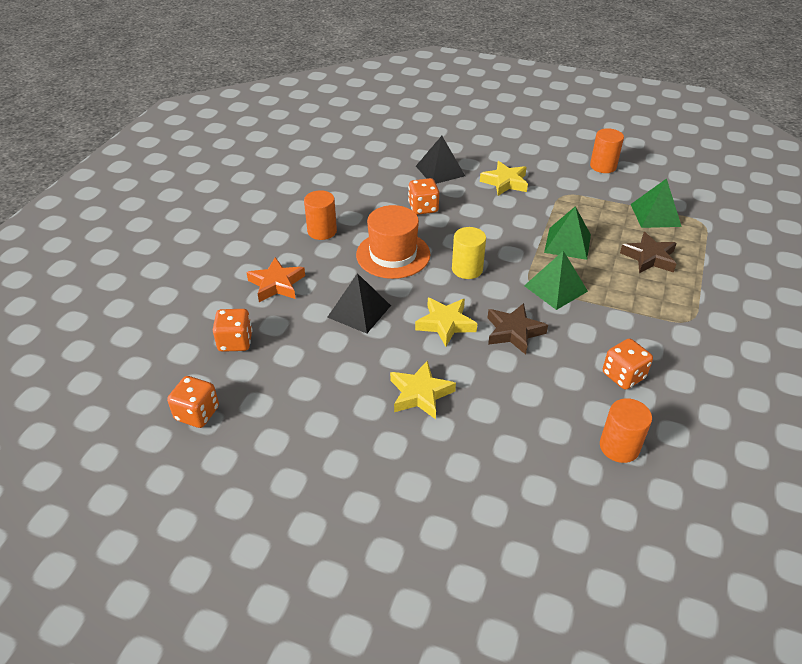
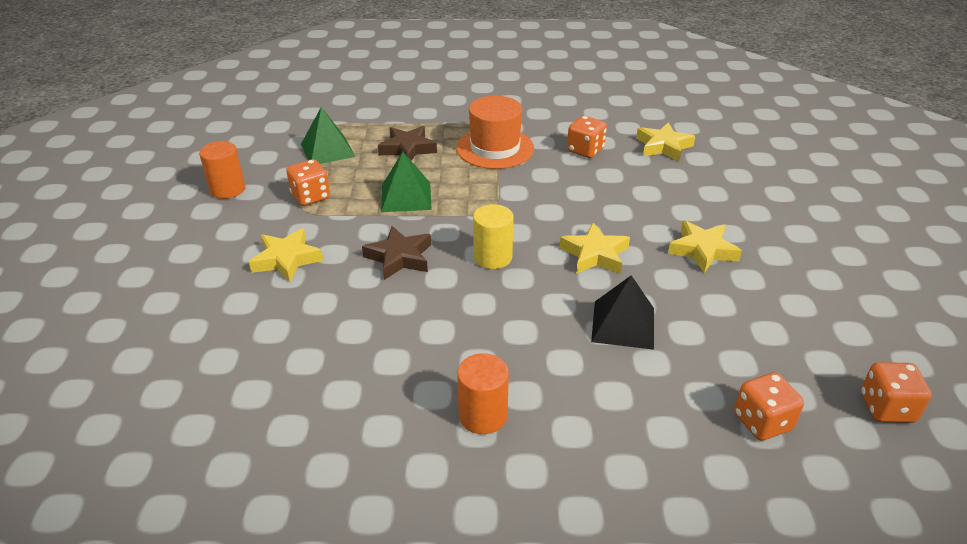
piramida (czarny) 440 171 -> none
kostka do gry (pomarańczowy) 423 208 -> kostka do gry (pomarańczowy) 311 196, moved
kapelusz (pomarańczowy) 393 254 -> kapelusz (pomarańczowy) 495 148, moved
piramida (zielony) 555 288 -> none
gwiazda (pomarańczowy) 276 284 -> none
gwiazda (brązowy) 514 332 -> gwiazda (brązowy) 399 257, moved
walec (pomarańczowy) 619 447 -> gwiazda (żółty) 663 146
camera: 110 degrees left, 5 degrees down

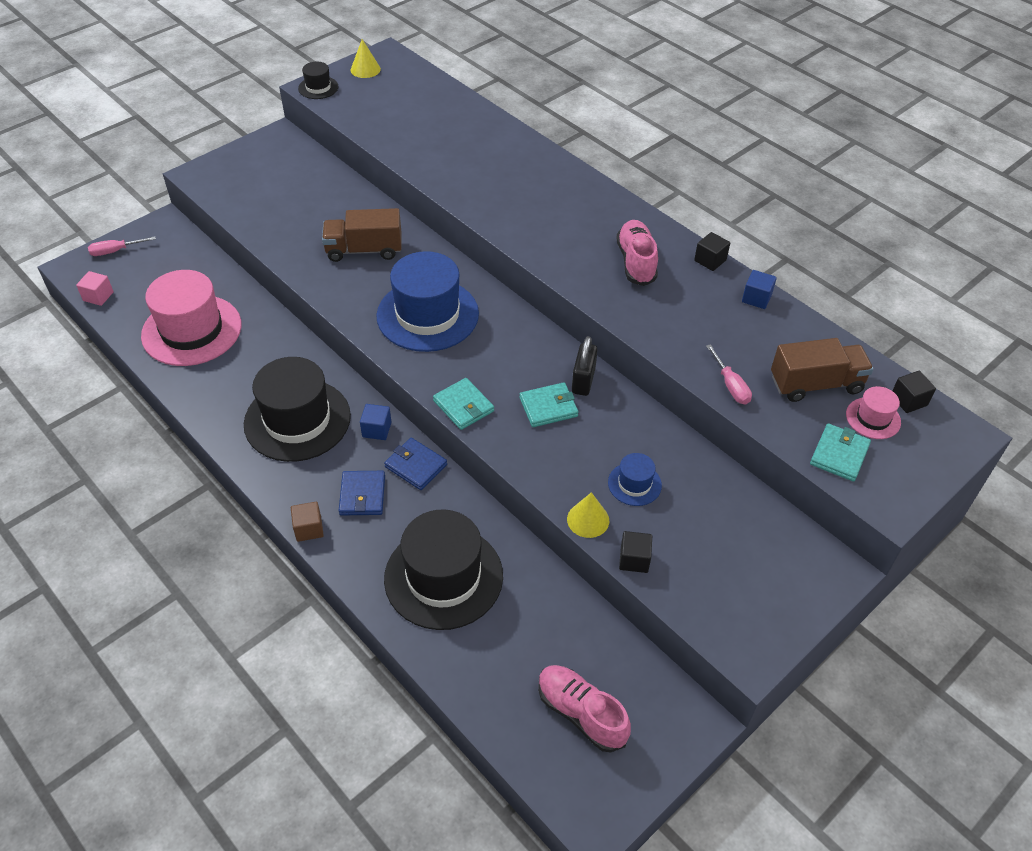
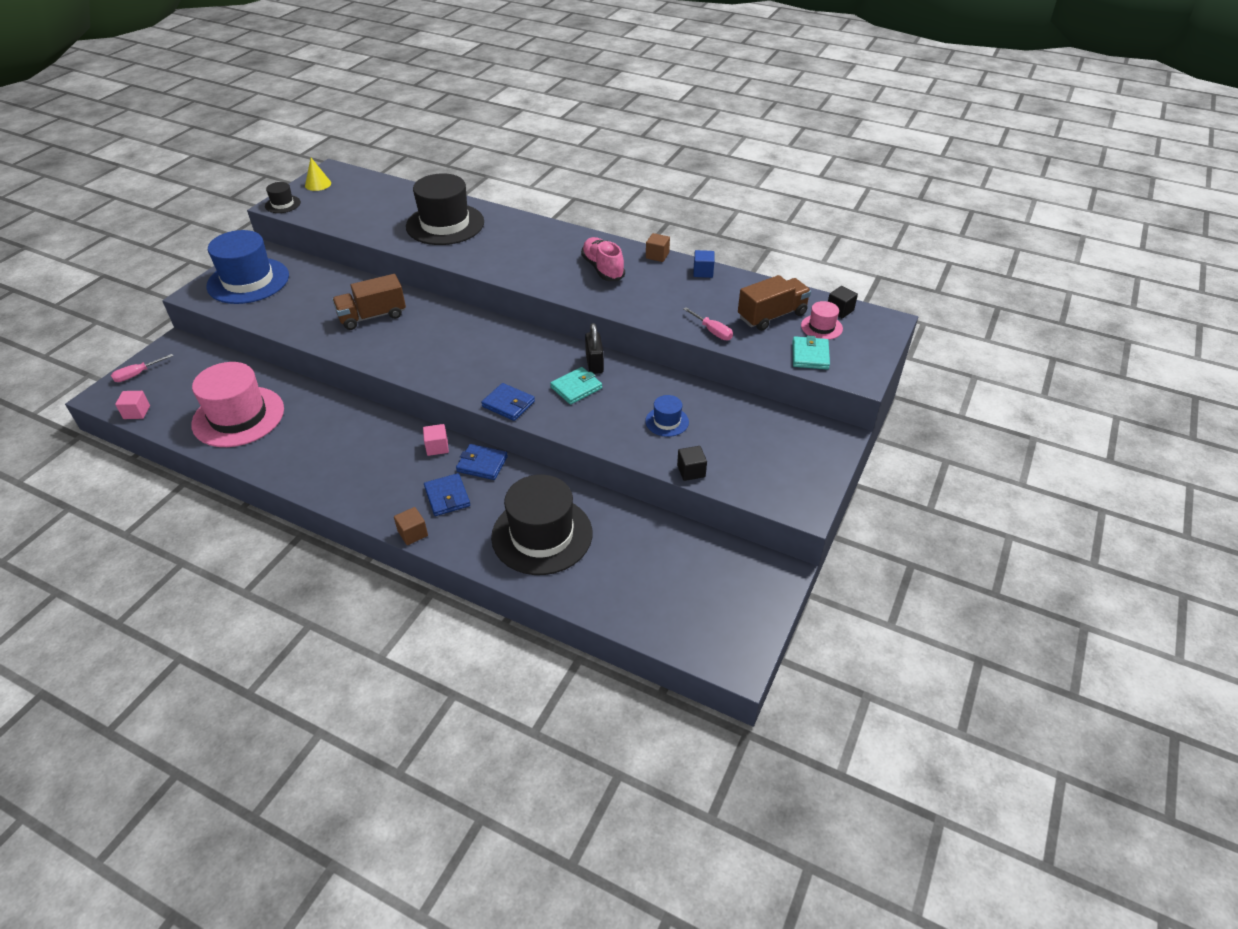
sześcian (czarny) 710 260 -> sześcian (brązowy) 657 255
kapelusz (niebieski) 427 315 -> kapelusz (niebieski) 248 281, moved
kapelusz (czarny) 297 420 -> kapelusz (czarny) 445 224, moved
portfel (turkusowy) 463 406 -> portfel (niebieski) 508 404
sześcian (niebieski) 377 429 -> sześcian (różowy) 437 447
stożek (żółty) 588 519 -> none
but (różowy) 581 713 -> none
camera: 20 degrees left, 5 degrees down

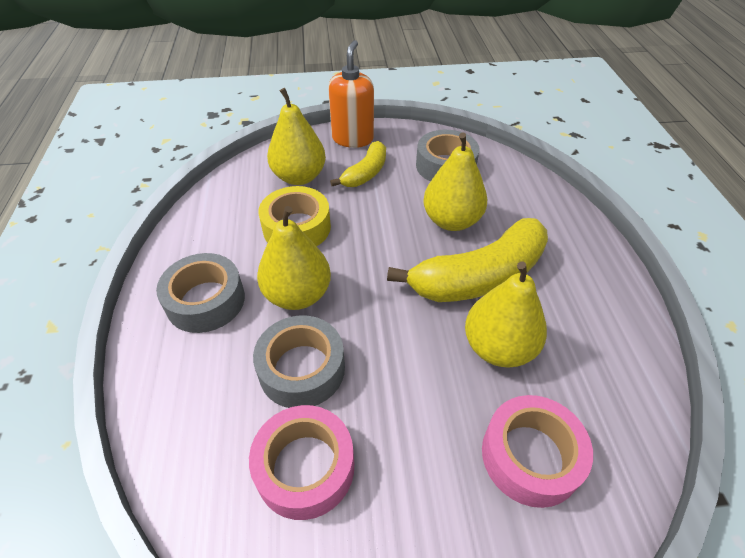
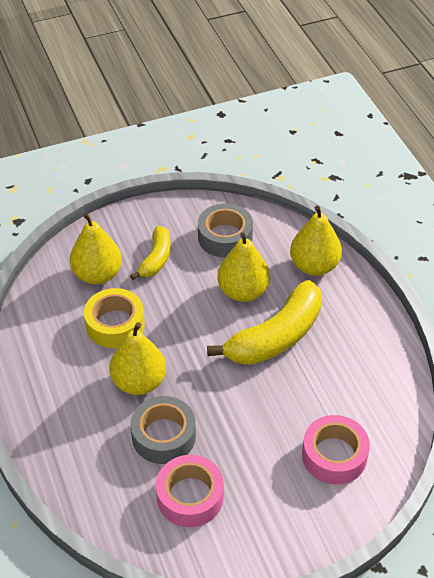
dozownik mydła (pomarańczowy) 353 138 -> none
taśma klejąca (szary) 205 301 -> none
gruszka (żółty) 498 347 -> gruszka (żółty) 314 266, moved
camera: 15 degrees left, 0 degrees up

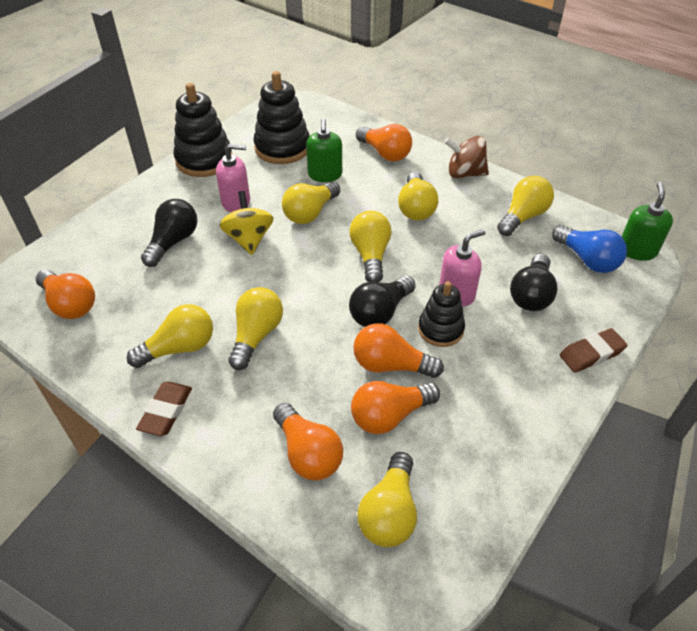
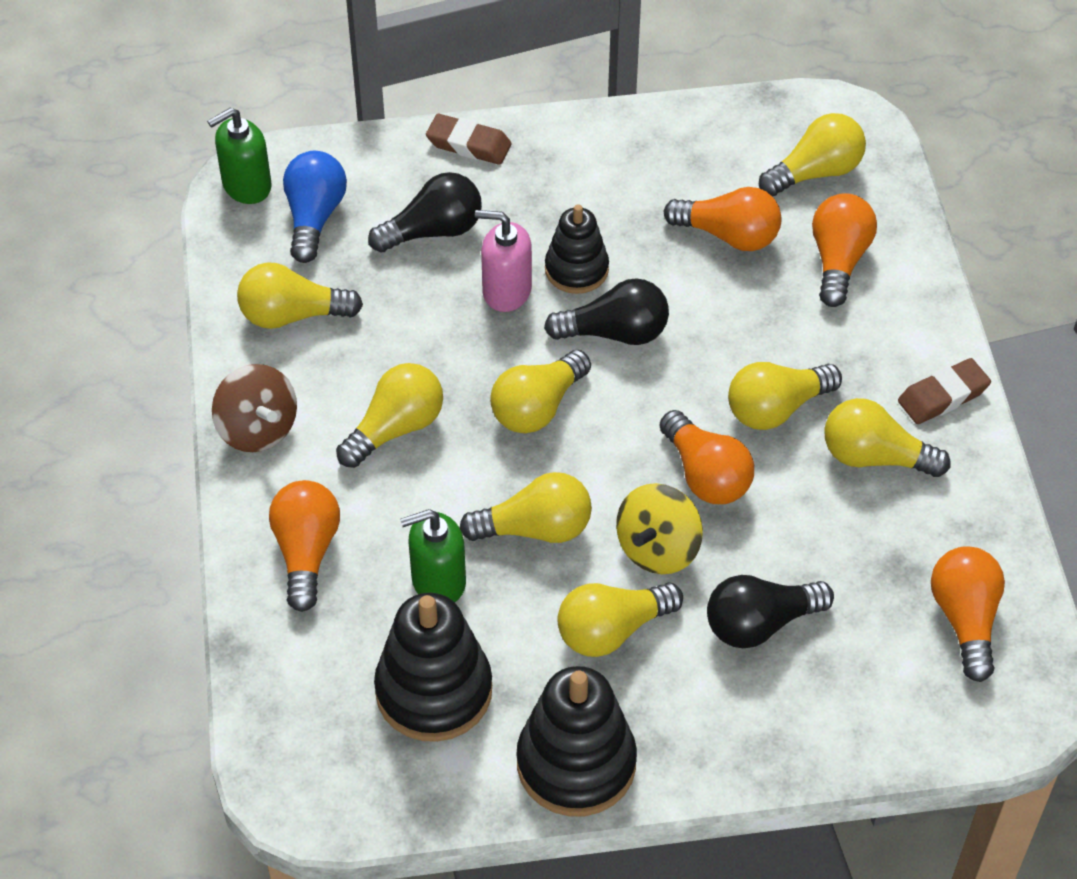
dozownik mydła (zielony) 325 175 -> dozownik mydła (zielony) 438 581, 150 degrees counterclockwise
dozownik mydła (różowy) 236 202 -> żarówka (żółty) 612 630
żarówka (pomarańczowy) 390 365 -> żarówka (pomarańczowy) 706 475, moved
camera: 135 degrees left, 5 degrees up

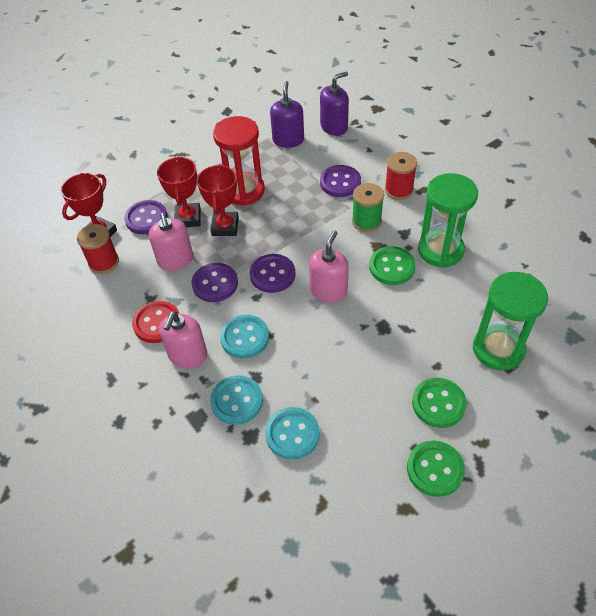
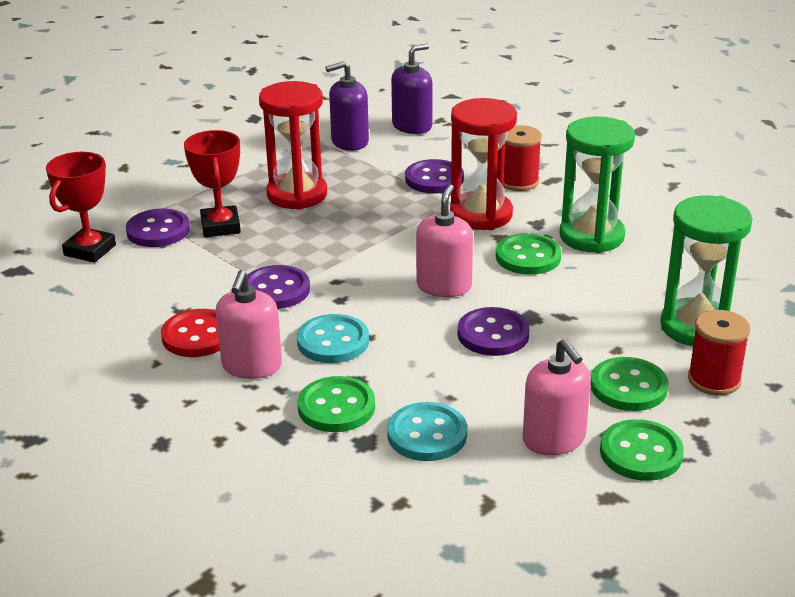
dozownik mydła (fioletowy) 288 140 -> dozownik mydła (fioletowy) 349 142, 105 degrees counterclockwise
puchar (czerwony) 225 226 -> none
szpulka (zielony) 366 221 -> klepsydra (czerwony) 481 215
dozownik mydła (różowy) 175 260 -> dozownik mydła (różowy) 554 439, moved
szpulka (czerwony) 104 262 -> szpulka (czerwony) 714 380, moved
guzik (fioletowy) 272 274 -> guzik (fioletowy) 493 334, moved
guzik (turkusowy) 237 401 -> guzik (zielony) 336 407
camera: 10 degrees left, 20 degrees down

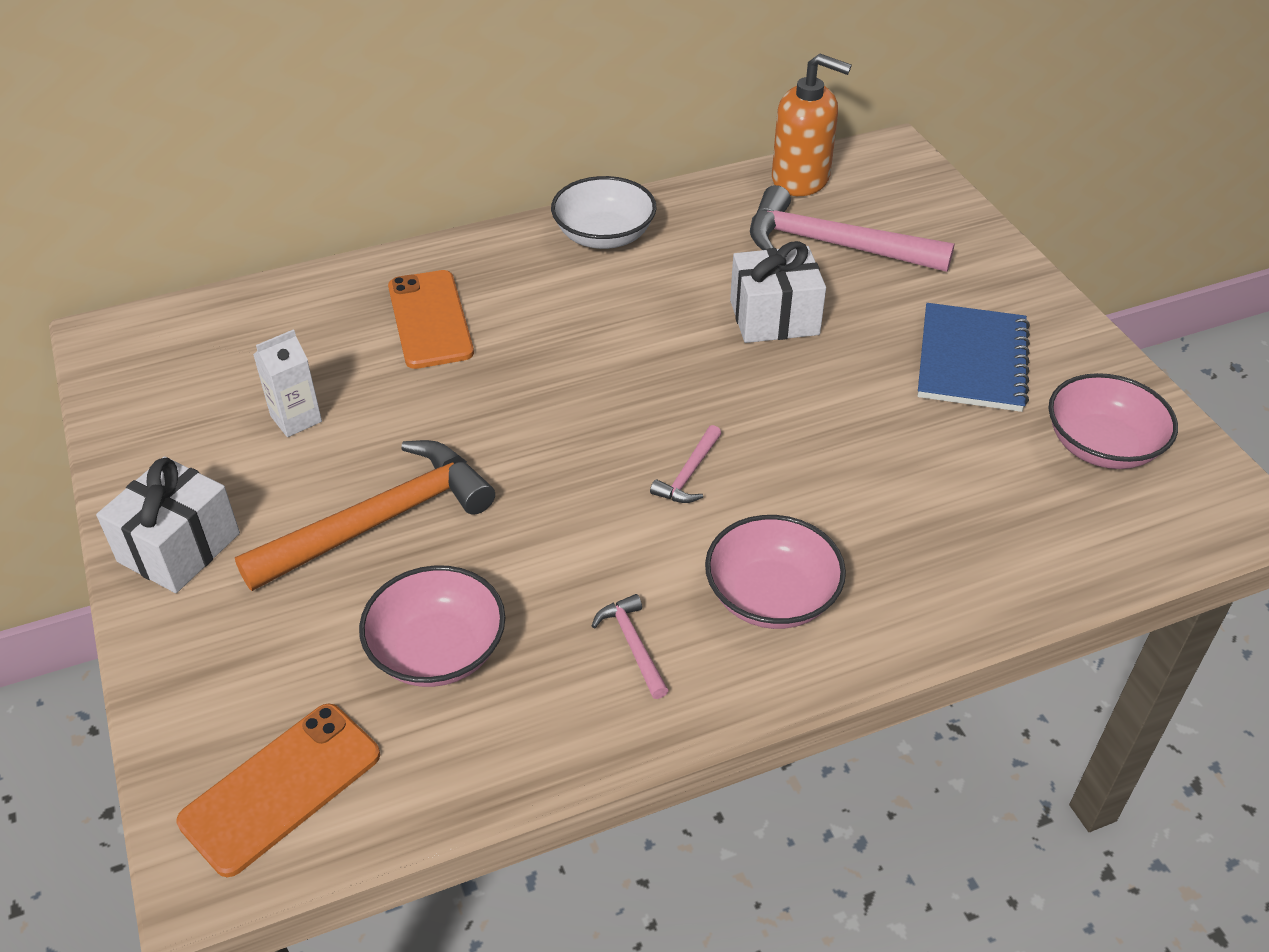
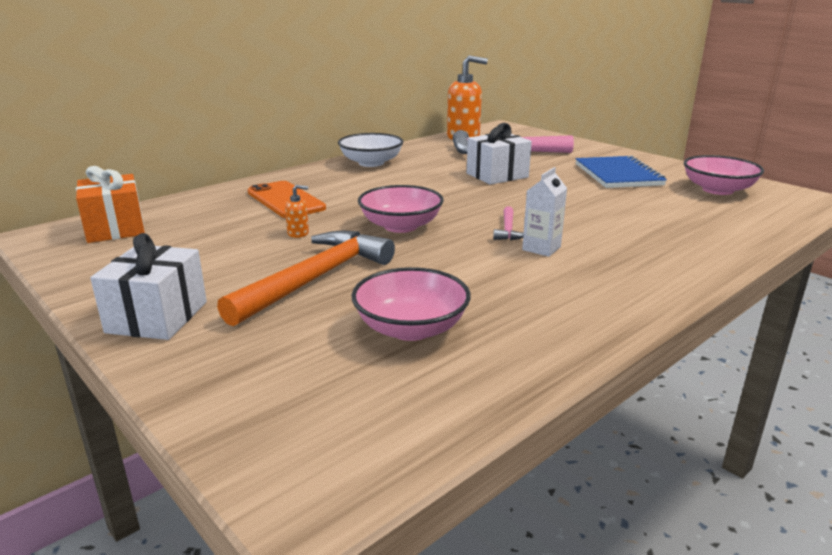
karton mleka (biały) 296 419 -> karton mleka (biały) 541 248, moved
miska (różowy) 771 596 -> miska (różowy) 401 226, moved
młotek (różowy) 633 645 -> none
telefon (pomarańczowy) 281 788 -> none
none -> prezent (pomarańczowy) 115 228
none -> dozownik mydła (pomarańczowy) 298 233
camera: 20 degrees left, 20 degrees down

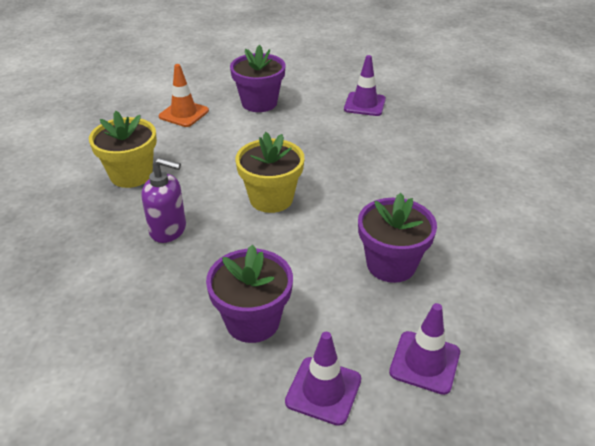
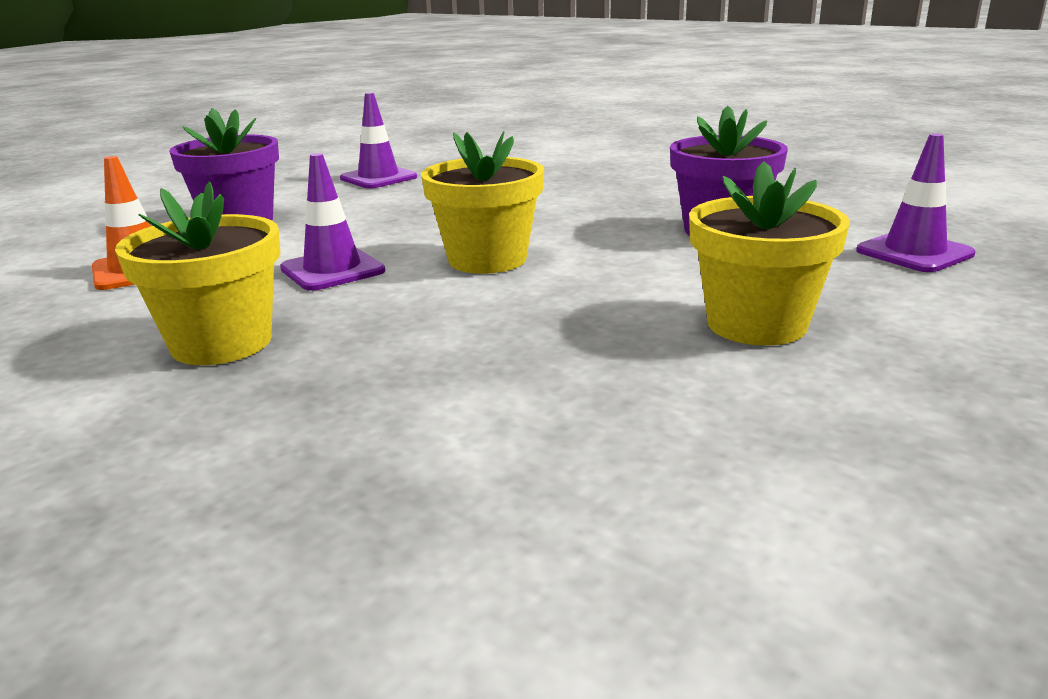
dozownik mydła (fioletowy) 168 229 -> none
doniczka (fioletowy) 252 321 -> doniczka (żółty) 756 324
pachołek (fioletowy) 323 390 -> pachołek (fioletowy) 332 270, moved
camera: 55 degrees left, 15 degrees down

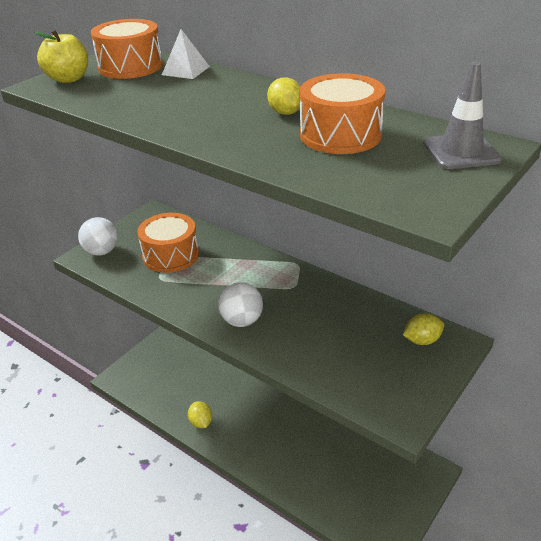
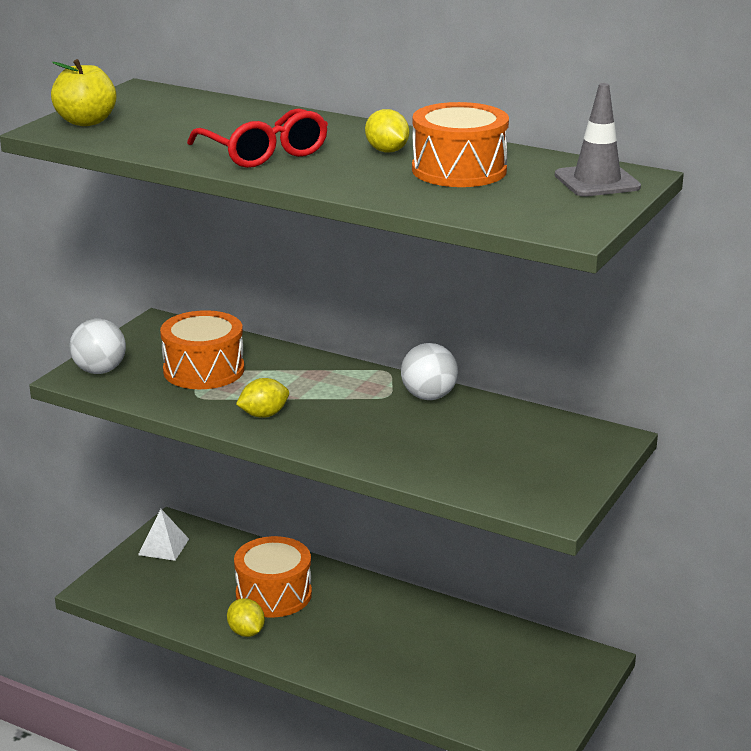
bęben (pomarańczowy) 130 66 -> bęben (pomarańczowy) 273 594, moved
piramida (biały) 185 70 -> piramida (biały) 163 547, moved
piłka (biały) 242 321 -> piłka (biały) 428 396, moved
cytryna (żółty) 422 340 -> cytryna (żółty) 264 415, moved
none -> okulary (czerwony) 264 153
camera: 10 degrees left, 10 degrees down

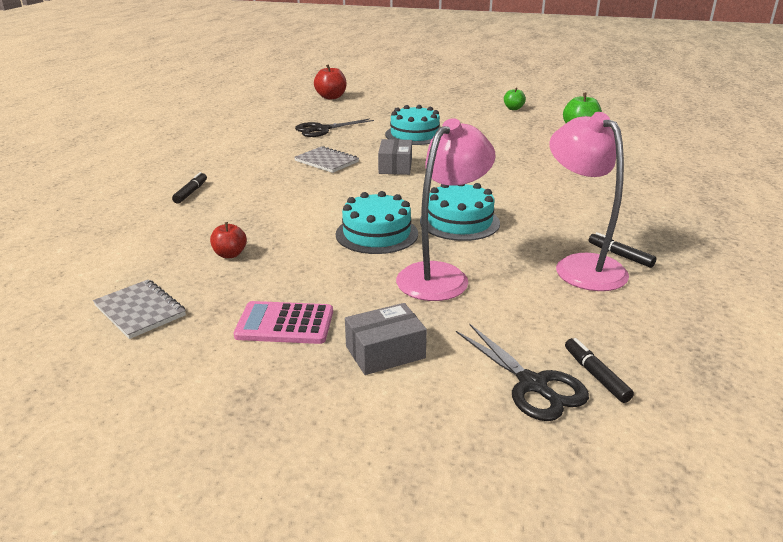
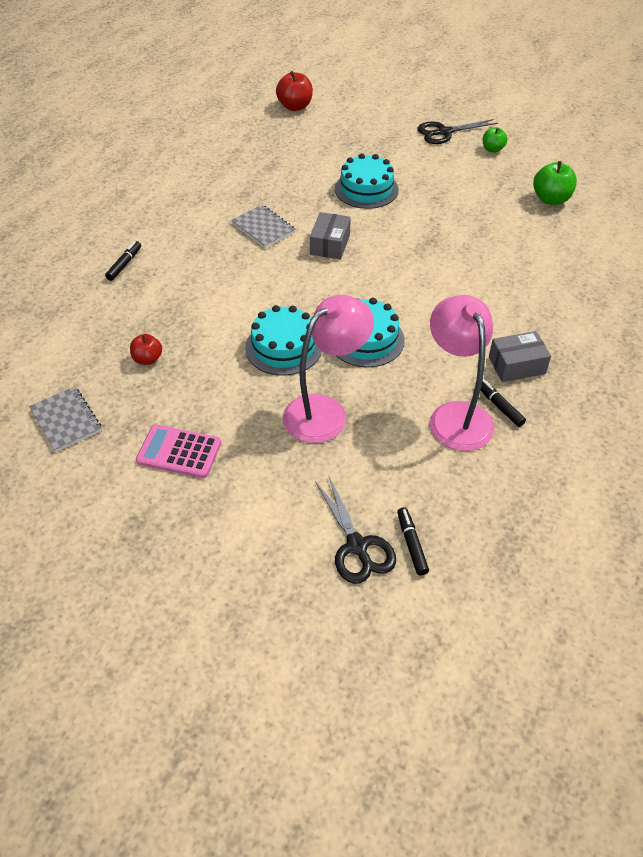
nożyczki (czarny) 322 129 -> nożyczki (czarny) 444 132, moved
pudełko (szary) 385 352 -> pudełko (szary) 516 365, moved
camera: 10 degrees right, 20 degrees up

